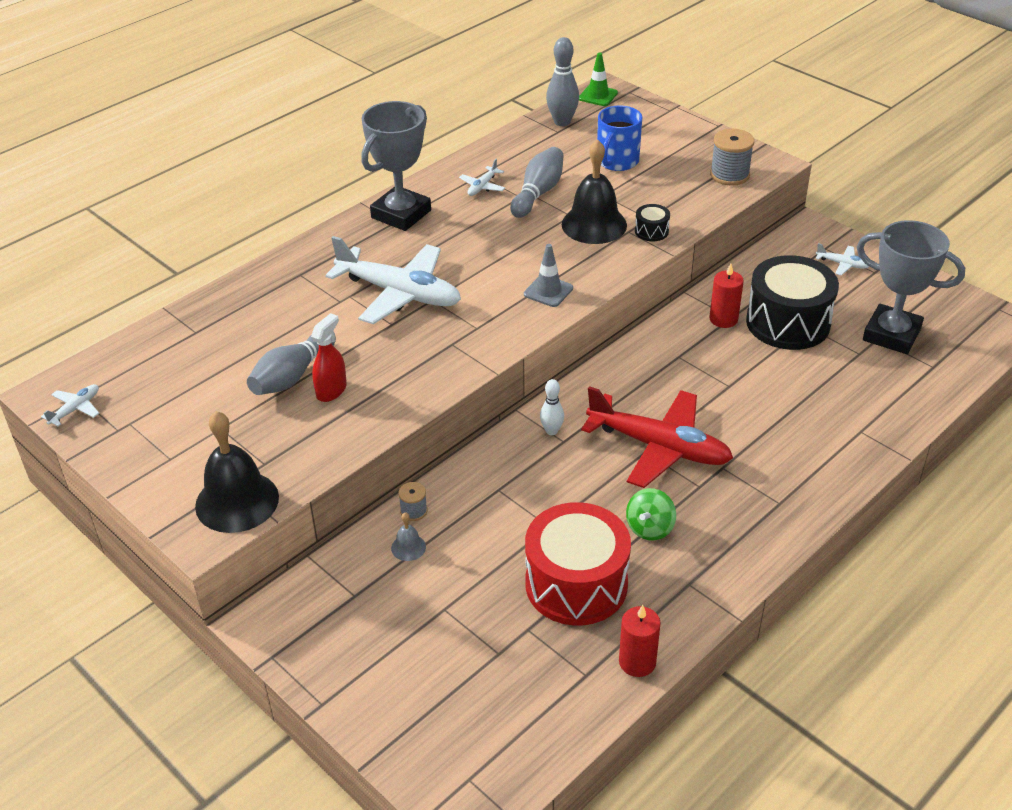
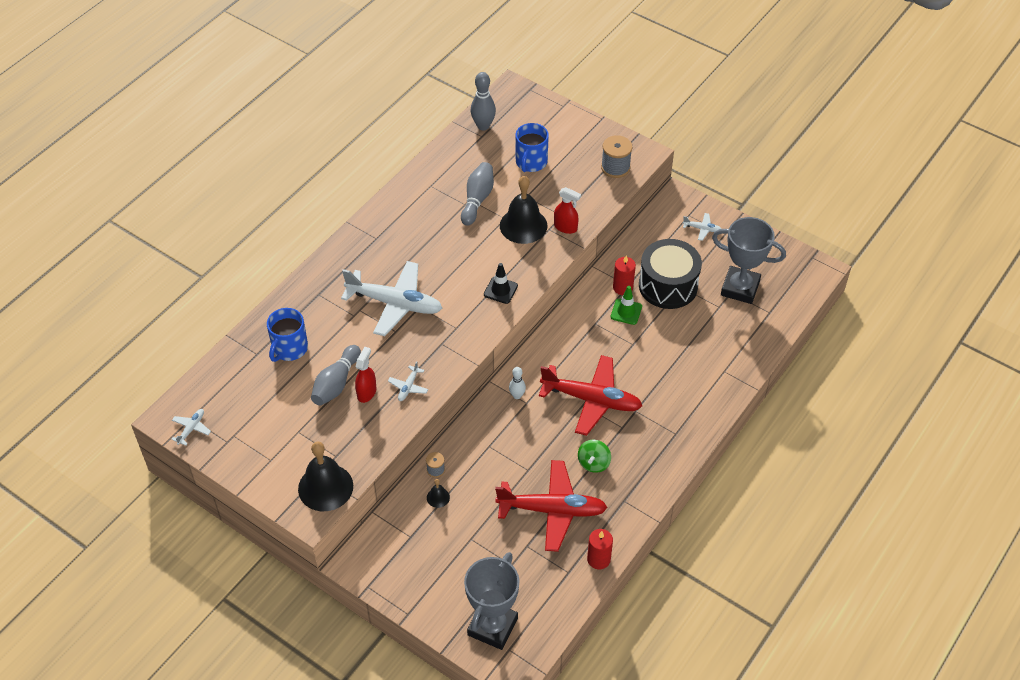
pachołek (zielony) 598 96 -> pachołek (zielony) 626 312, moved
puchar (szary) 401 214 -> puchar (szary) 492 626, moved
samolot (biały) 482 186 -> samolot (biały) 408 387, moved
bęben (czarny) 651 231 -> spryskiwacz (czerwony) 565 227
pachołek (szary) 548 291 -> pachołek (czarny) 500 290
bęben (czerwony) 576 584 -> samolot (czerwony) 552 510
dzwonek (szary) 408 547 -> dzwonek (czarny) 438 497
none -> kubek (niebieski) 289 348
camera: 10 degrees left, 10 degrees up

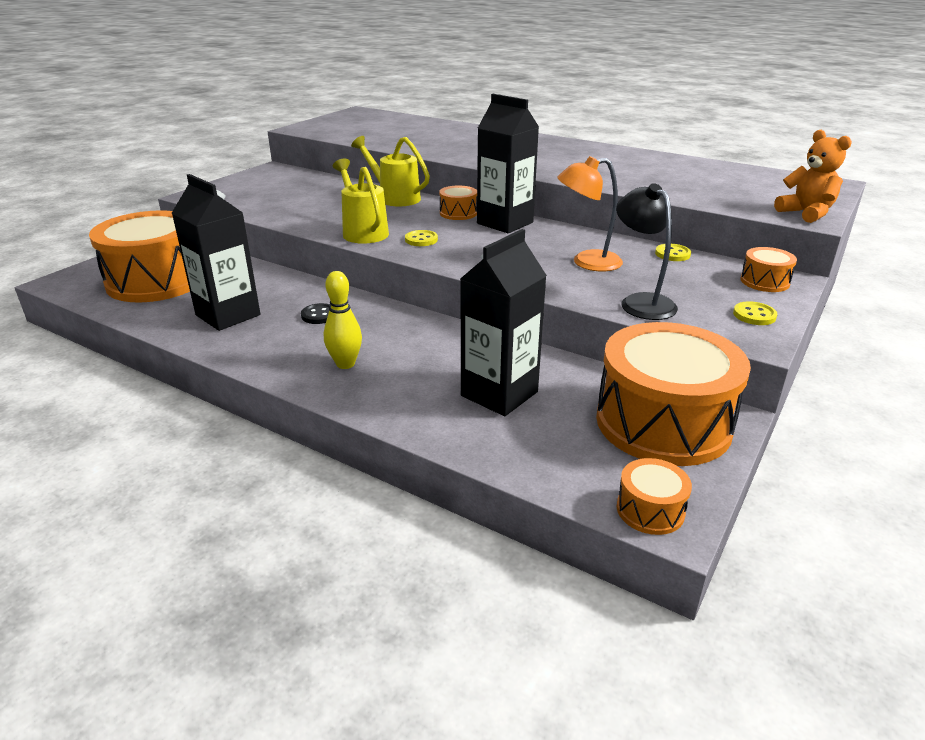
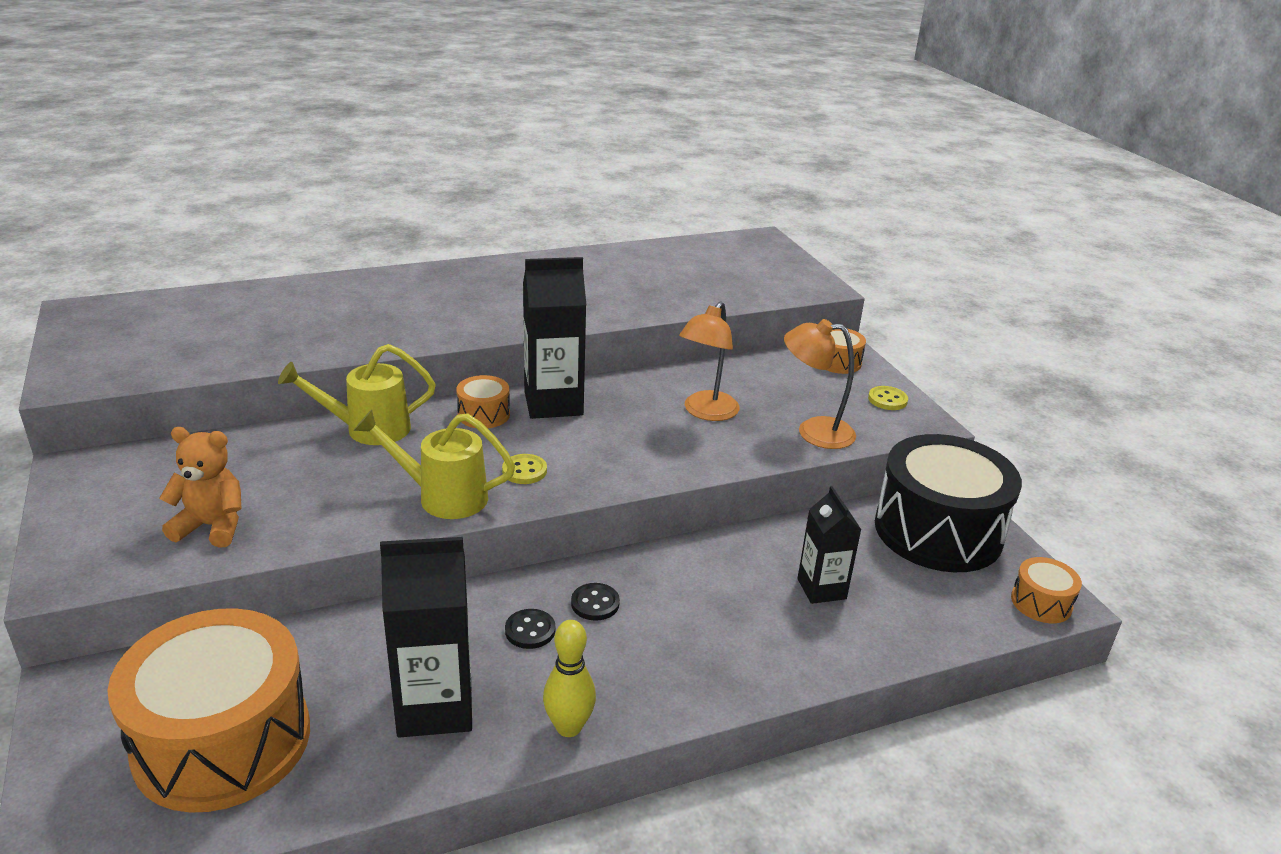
miś (pomarańczowy) 806 213 -> miś (pomarańczowy) 212 526, moved
lampka (czarny) 641 302 -> lampka (pomarańczowy) 813 432
karton mleka (czarny) 499 394 -> karton mleka (czarny) 821 589, x0.62
guzik (żółty) 672 254 -> none
kręgiel (żółty) 345 364 -> kręgiel (żółty) 568 727, moved
bęben (pomarańczowy) 663 423 -> bęben (czarny) 938 531
none -> guzik (czarny) 595 603
camera: 55 degrees left, 0 degrees up

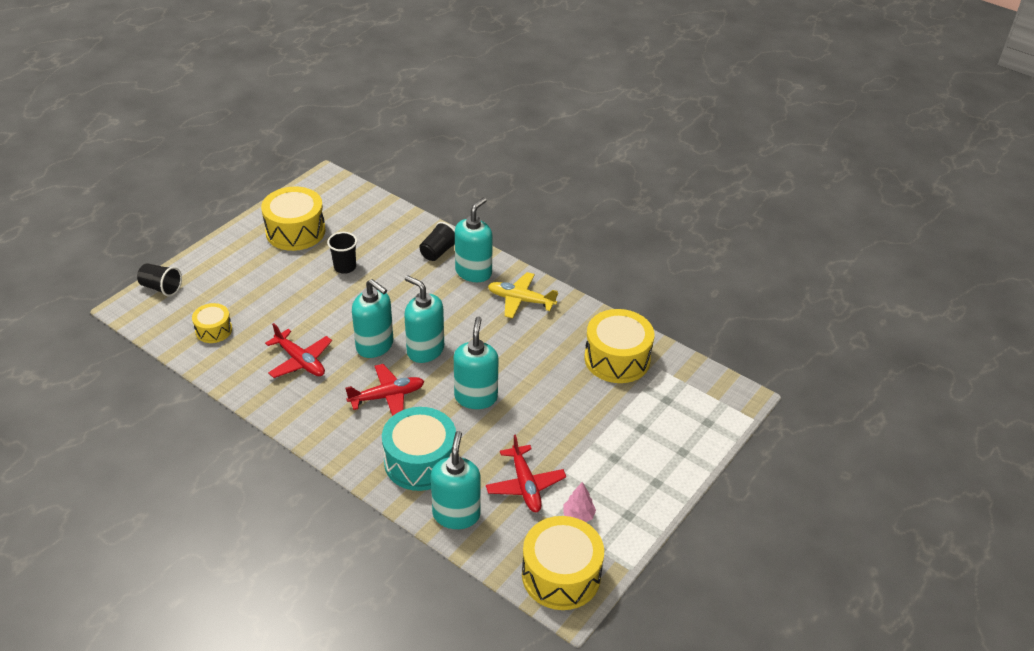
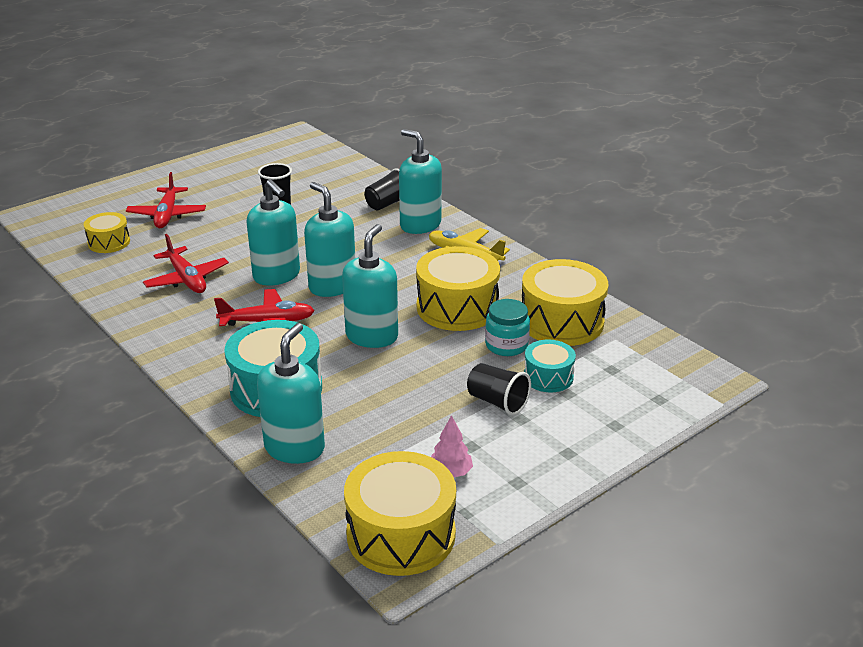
bęben (żółty) 295 231 -> bęben (żółty) 457 307, moved
dozownik mydła (turkusowy) 473 272 -> dozownik mydła (turkusowy) 420 225, 90 degrees counterclockwise
szklanka (czarny) 161 288 -> szklanka (czarny) 497 402, moved
samolot (czerwony) 525 485 -> samolot (czerwony) 167 215, moved
none -> słoik (turkusowy) 506 345
none -> bęben (turkusowy) 548 377
camera: 15 degrees right, 10 degrees down

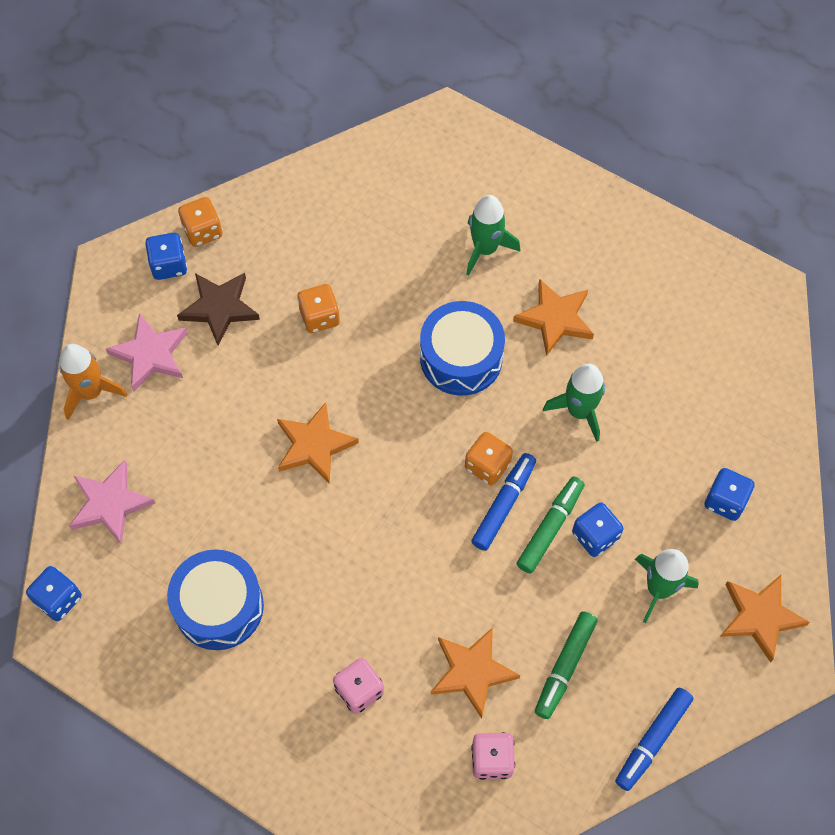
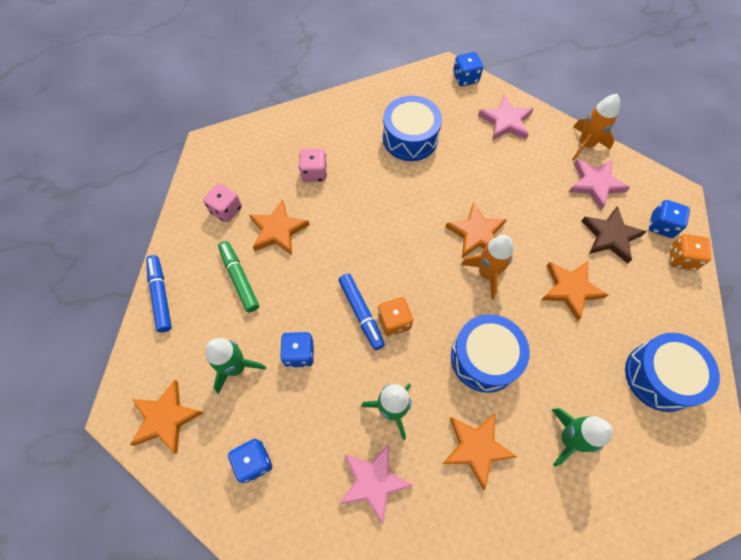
kostka do gry (pomarańczowy) 320 317 -> gwiazda (pomarańczowy) 570 289
flamaster (zielony) 550 527 -> none
none -> rakieta (pomarańczowy) 487 274
none -> bęben (niebieski) 660 376
none -> gwiazda (różowy) 373 481
camera: 125 degrees right, 0 degrees up

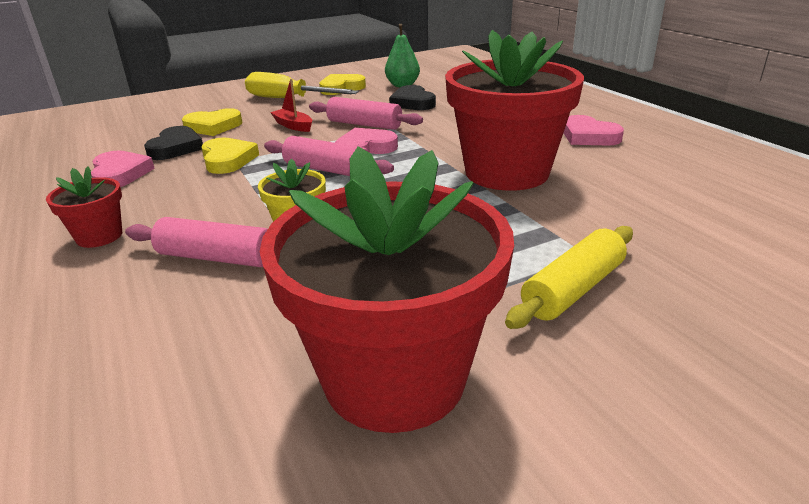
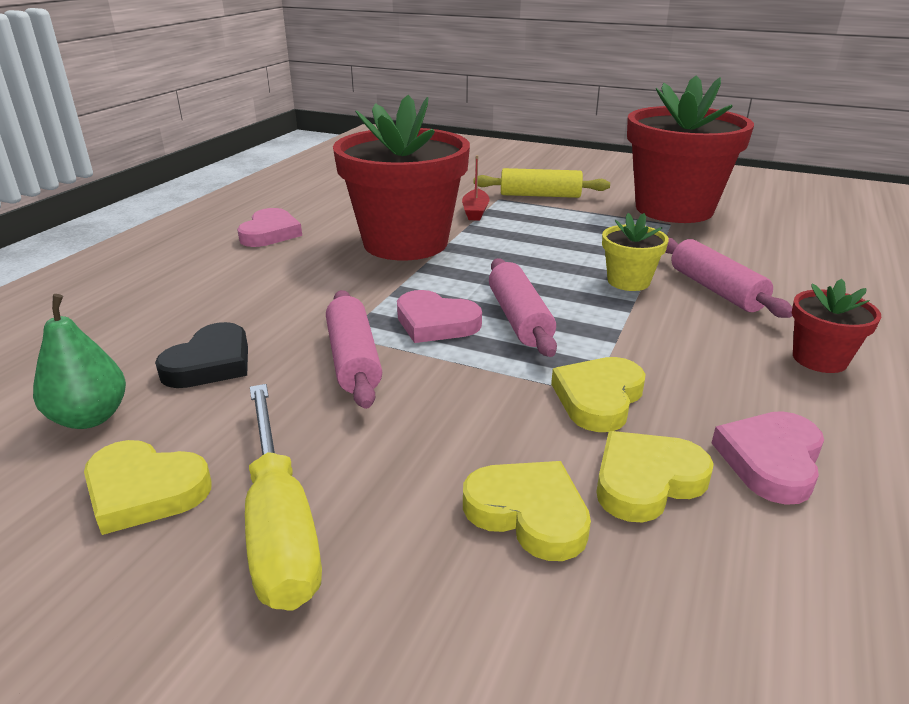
łódka (czerwony) 293 126 -> łódka (czerwony) 475 211, moved
serce (czarny) 176 148 -> serce (żółty) 646 481
camera: 130 degrees left, 0 degrees up

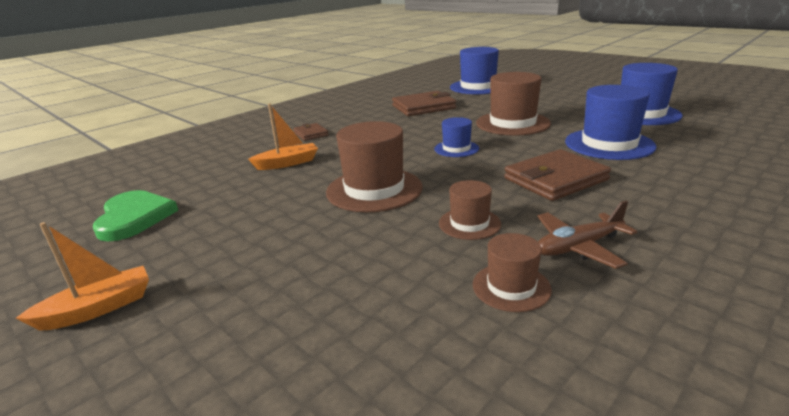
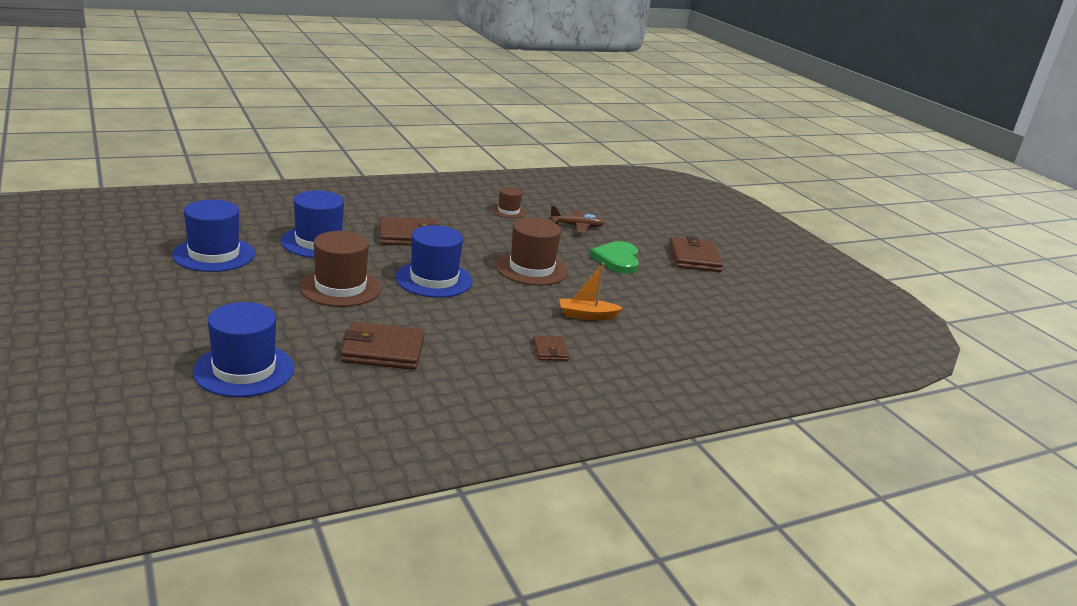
kapelusz (niebieski) 456 149 -> kapelusz (niebieski) 434 279, x1.83
kapelusz (brązowy) 469 223 -> none
serce (zielony) 134 217 -> serce (zielony) 617 259, moved
samolot (brązowy) 578 247 -> samolot (brązowy) 576 226, moved
łódka (pomarańczowy) 97 308 -> portfel (brązowy) 694 258
camera: 165 degrees left, 0 degrees up

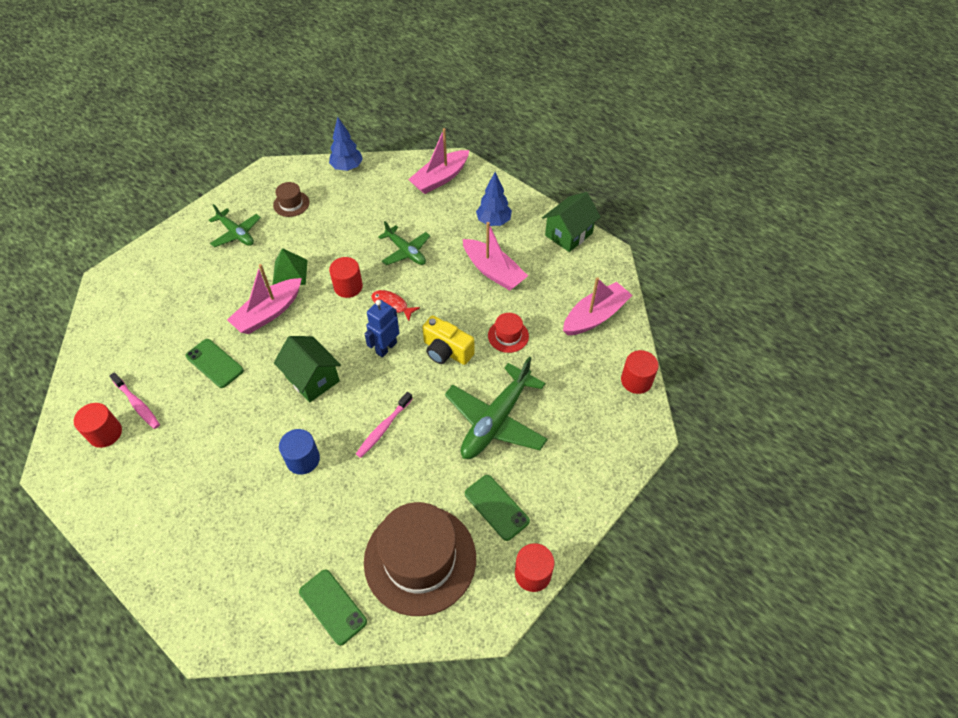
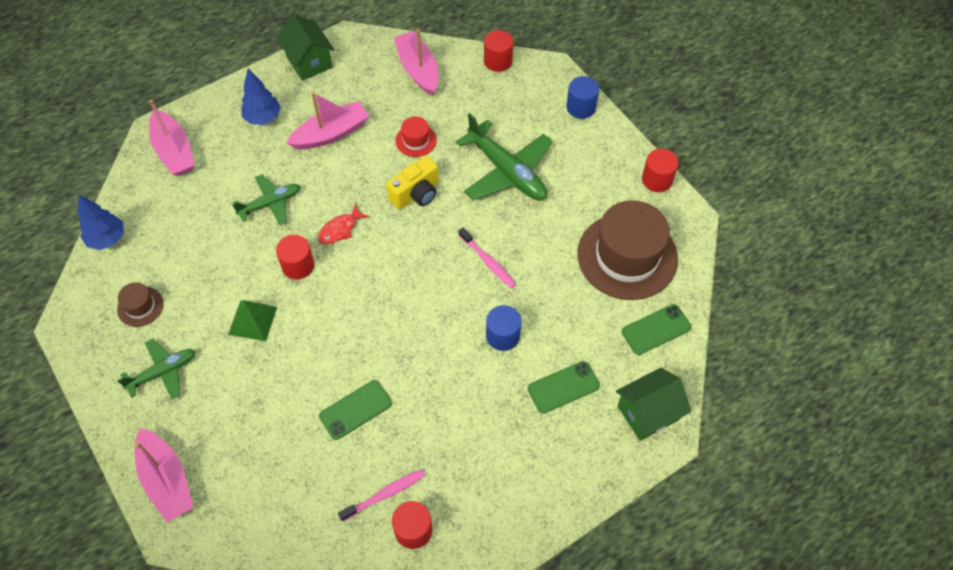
łódka (różowy) 268 313 -> łódka (różowy) 167 480, moved
robot (niebieski) 386 348 -> none
domek (zielony) 312 379 -> domek (zielony) 648 413, moved
telefon (zielony) 496 507 -> telefon (zielony) 563 387, moved
none -> walec (niebieski) 581 107
camera: 75 degrees left, 5 degrees up

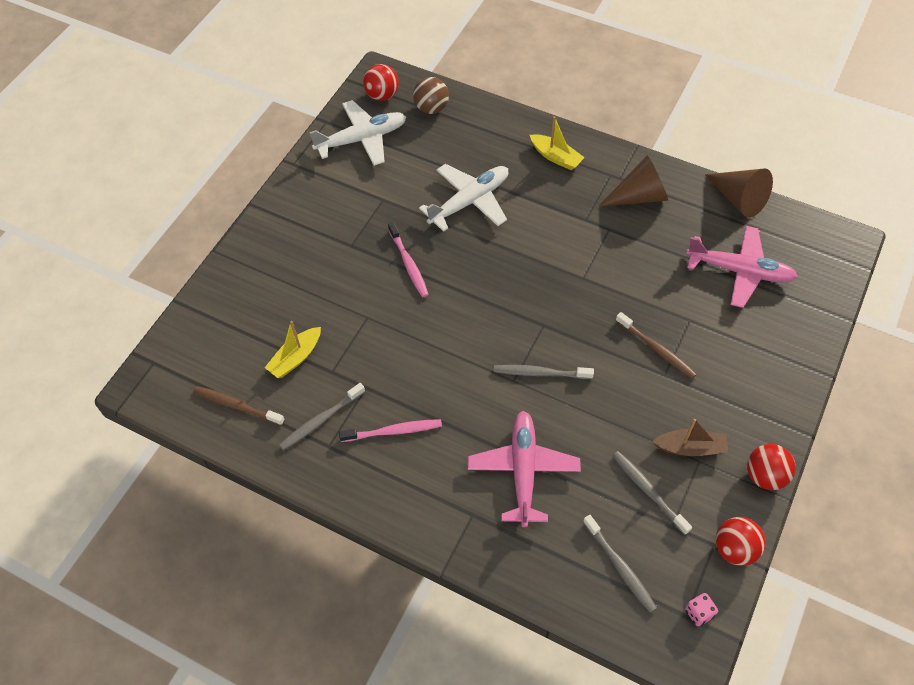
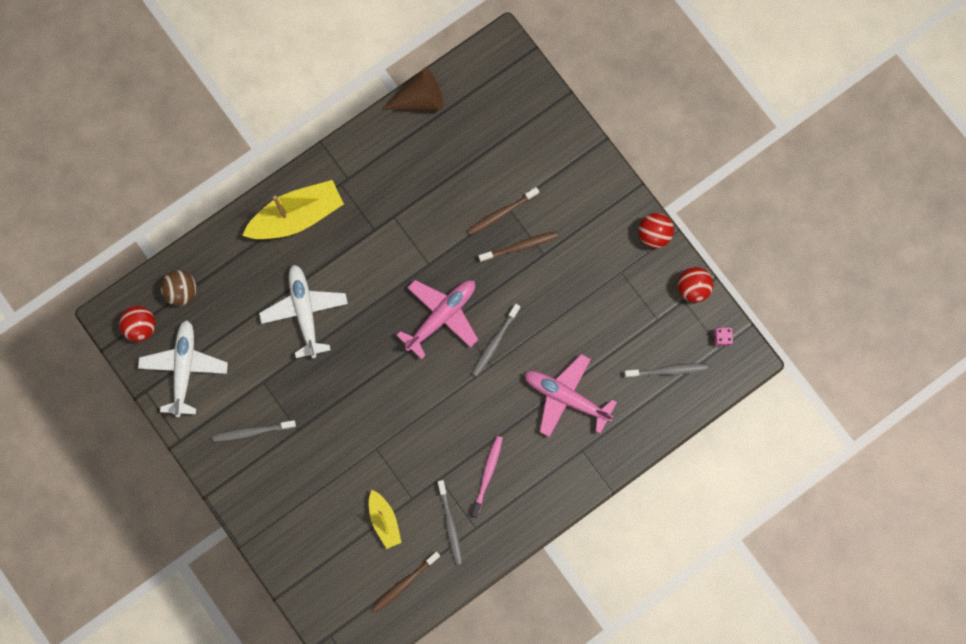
łódka (żółty) 556 157 -> łódka (żółty) 297 216, x1.79
stożek (brązowy) 639 196 -> none
szczoteczka do zębów (różowy) 408 264 -> none
samolot (różowy) 739 271 -> samolot (różowy) 441 316, moved
łódka (brązowy) 690 448 -> none
szczoteczka do zębów (szary) 648 491 -> szczoteczka do zębów (szary) 252 431, moved
none -> szczoteczka do zębów (brązowy) 501 213
camera: 65 degrees left, 20 degrees up

